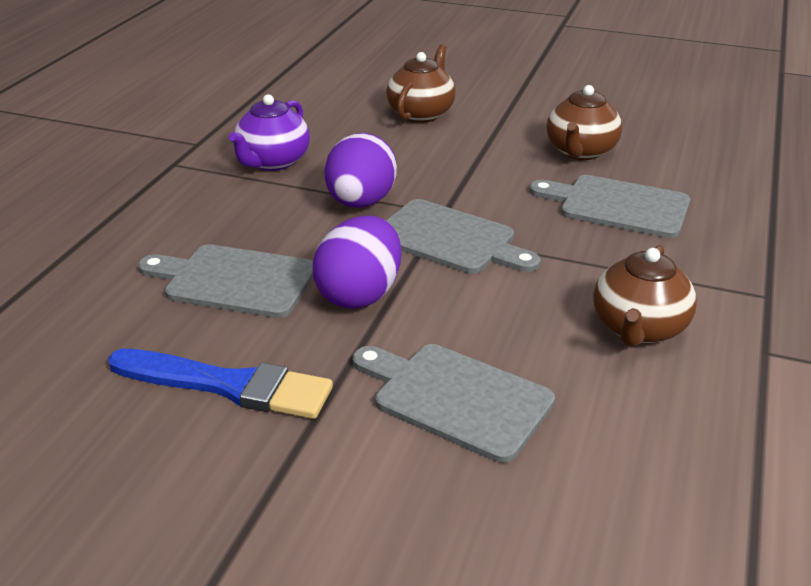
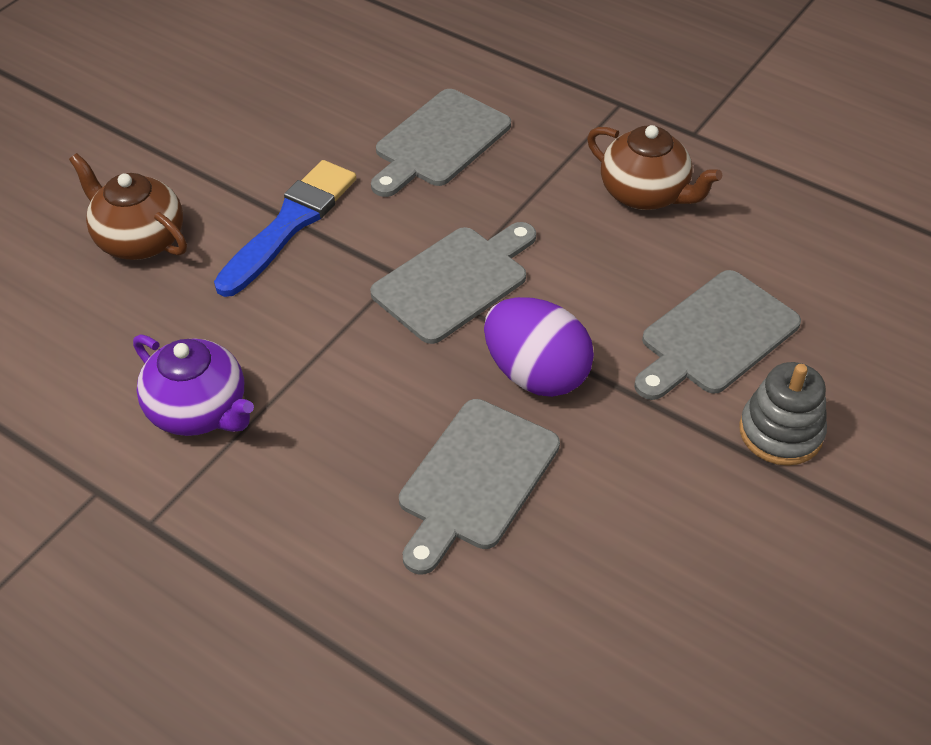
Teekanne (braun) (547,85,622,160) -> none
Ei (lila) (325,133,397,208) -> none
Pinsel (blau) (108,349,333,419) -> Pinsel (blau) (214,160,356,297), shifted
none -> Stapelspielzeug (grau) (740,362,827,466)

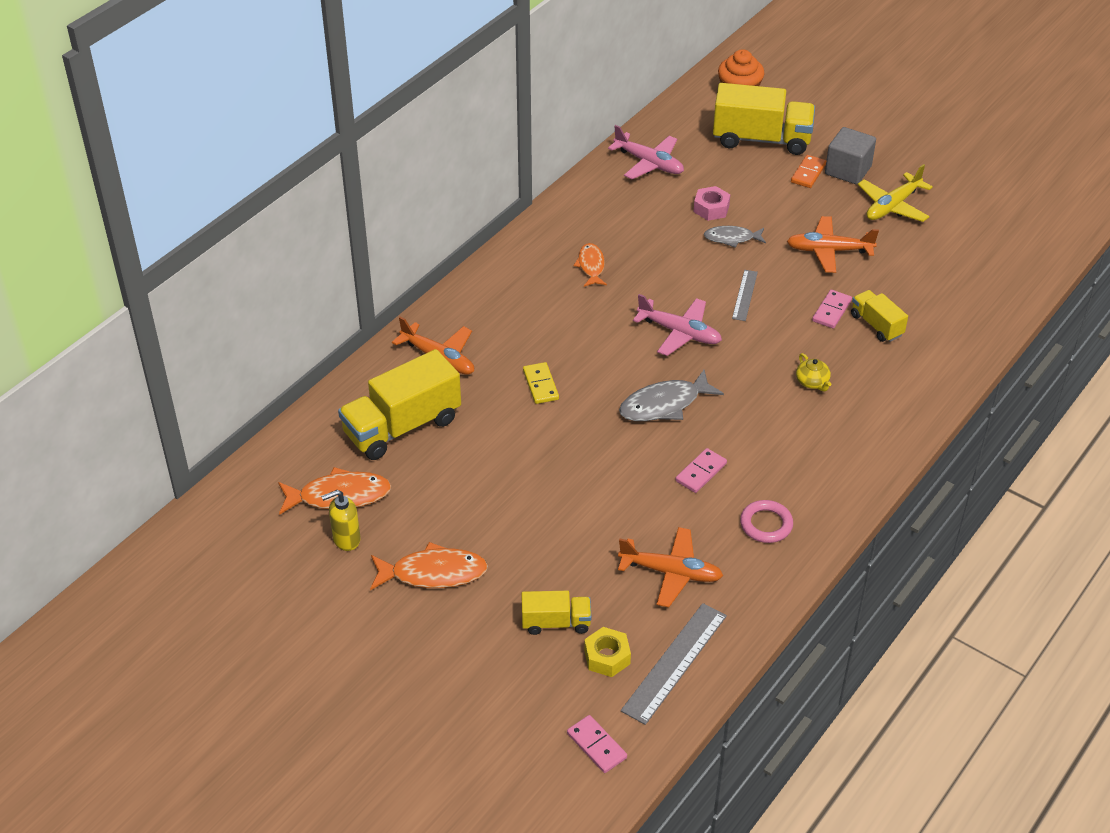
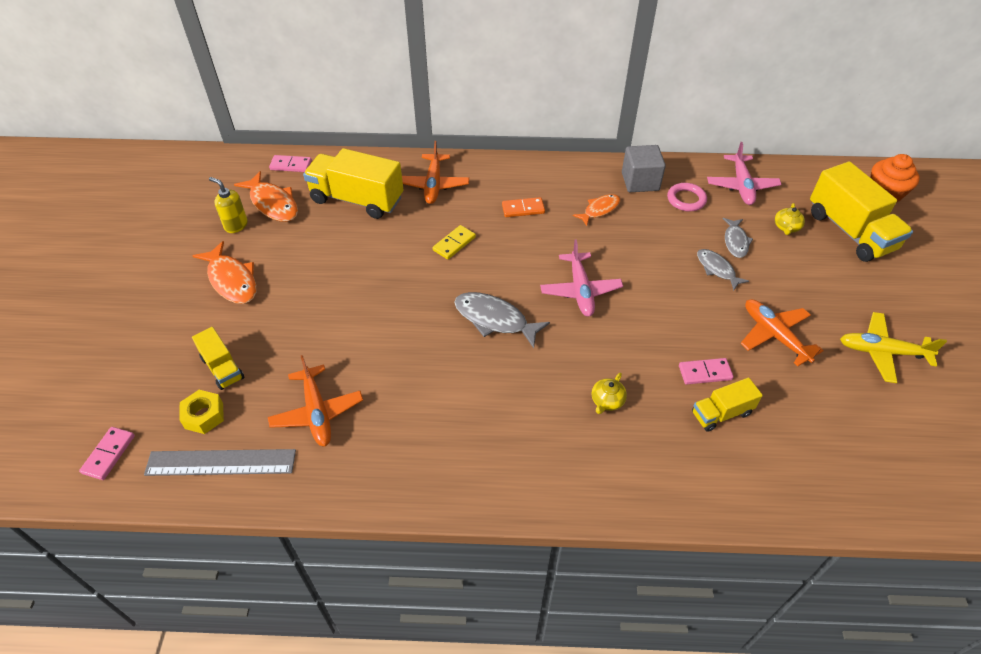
Kubus (grau) (825,127,876,185) -> Kubus (grau) (622,145,666,192), shifted
Dominostein (orange) (791,155,826,188) -> Dominostein (orange) (502,197,545,217), shifted
Sechskantmutter (rosa) (694,186,730,221) -> Fisch (grau) (722,218,753,258)
Lineal (grau) (732,270,758,321) -> none
Lastwagen (gelb) (851,290,908,342) -> Lastwagen (gelb) (692,378,763,432), 135 degrees counterclockwise
Dominostein (rosa) (675,448,727,493) -> Dominostein (rosa) (269,155,312,172), shifted
Ring (rosa) (740,500,793,543) -> Ring (rosa) (667,183,707,211), shifted
none -> Teekanne (gelb) (775,203,805,235)

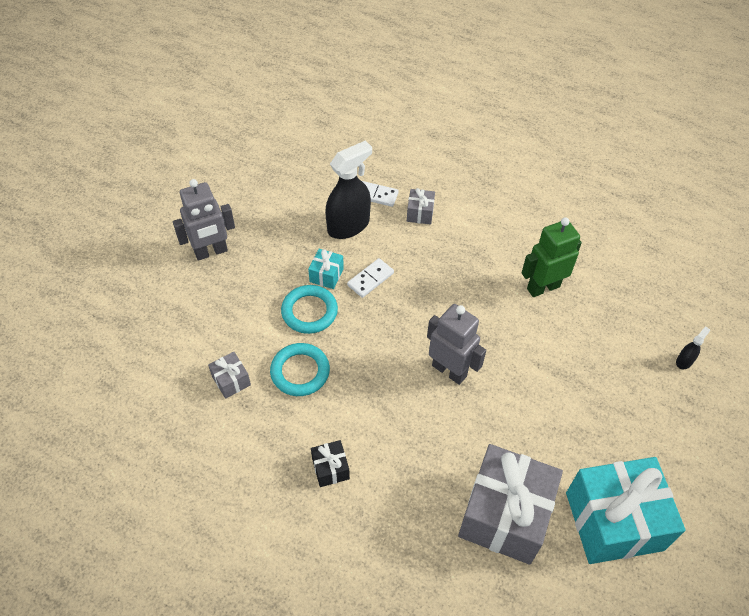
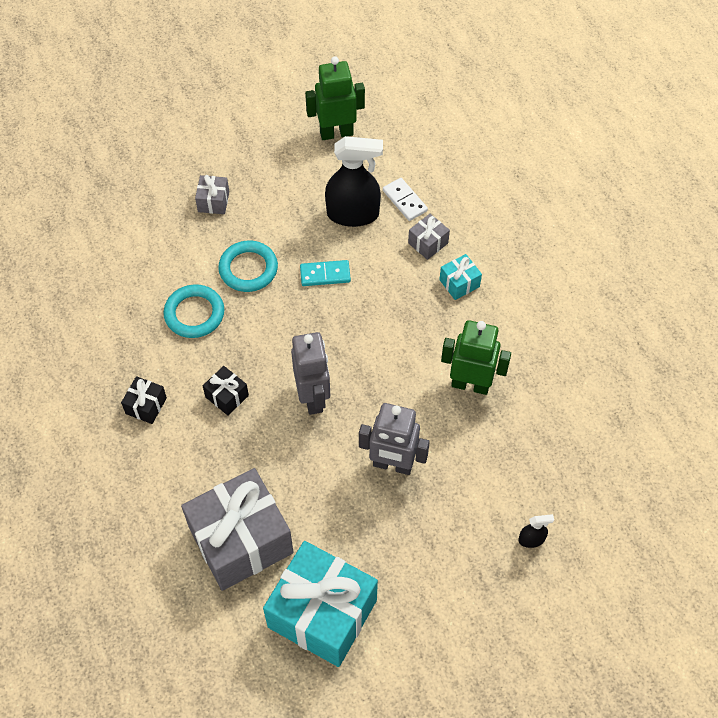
Roboter (grau) (173,179,235,261) -> Roboter (grau) (359,403,430,475), shifted
Geschenk (türkis) (308,249,344,289) -> Geschenk (türkis) (439,254,482,300), shifted
Dominostein (weiß) (347,258,394,298) -> Dominostein (türkis) (300,260,351,286)
Geschenk (grau) (208,352,251,399) -> Geschenk (grau) (195,175,229,214), shifted
none -> Roboter (grün) (305,56,365,140)
none -> Geschenk (schwarz) (203,366,249,415)

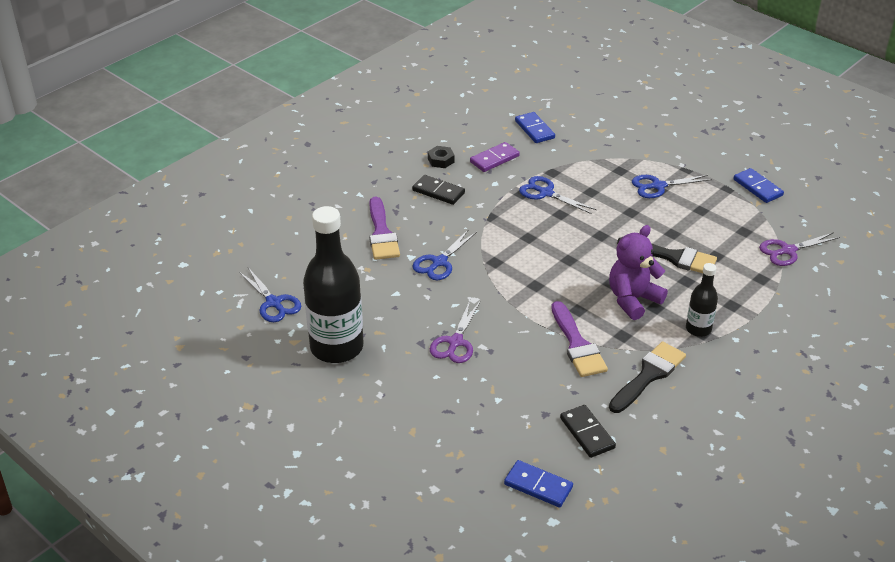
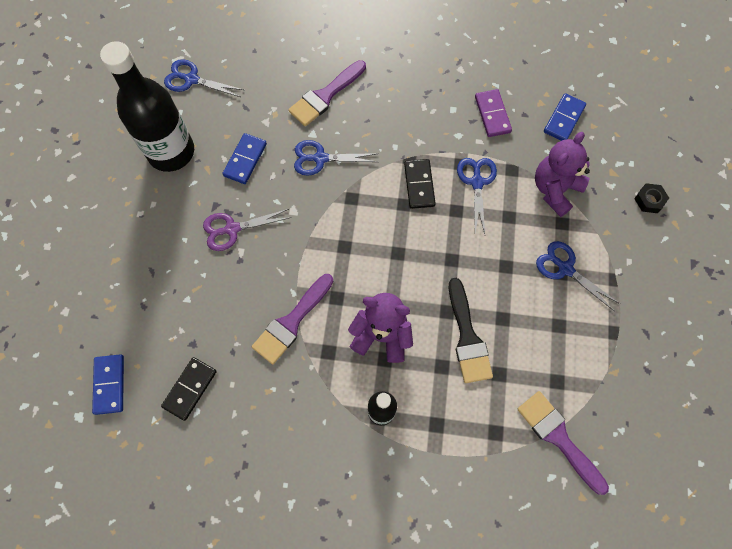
Dominostein (lila) (470,142,520,172) -> Dominostein (lila) (475,89,512,137), 60 degrees clockwise
Sechskantmutter (schwarz) (428,146,455,168) -> Sechskantmutter (schwarz) (634,183,669,213), shifted
Dominostein (blau) (733,168,784,203) -> Dominostein (blau) (222,133,267,184), shifted
Dominostein (schwarz) (412,175,465,205) -> Dominostein (schwarz) (404,159,436,209), shifted
Schere (lila) (759,232,840,266) -> Pinsel (lila) (517,391,609,495)
Schere (blau) (239,268,301,322) -> Schere (blau) (164,59,244,97), 90 degrees clockwise
Pinsel (schwarz) (609,341,686,413) -> none
none -> Teddybär (lila) (535,132,590,217)

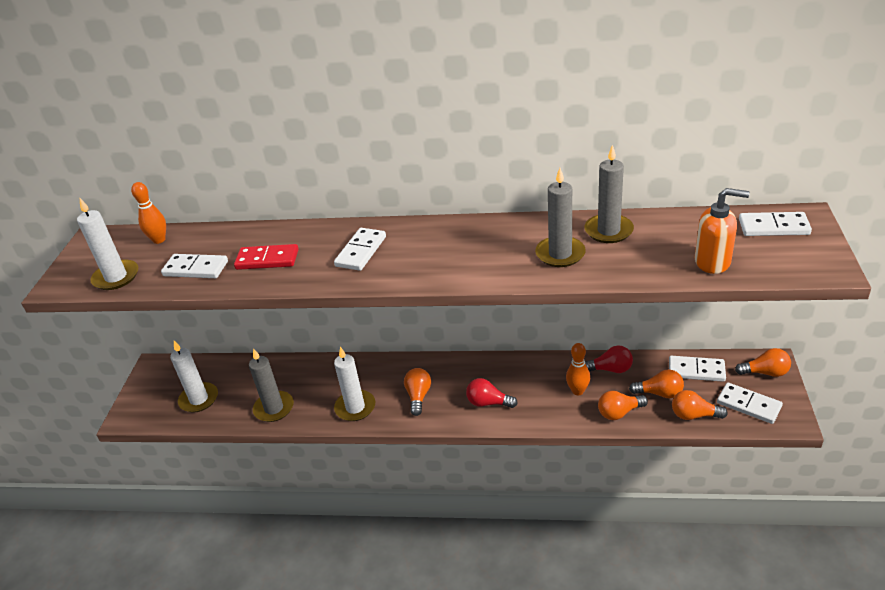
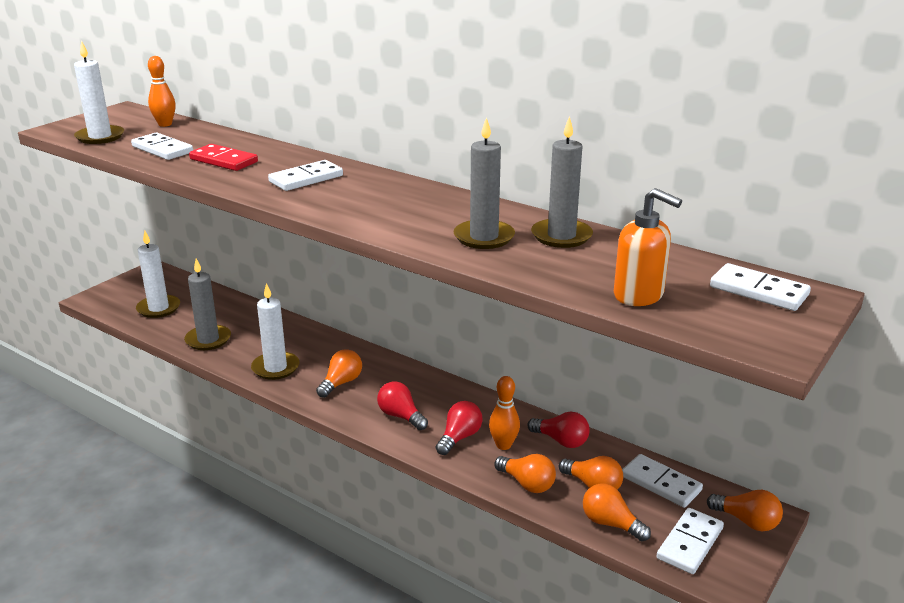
Dominostein (weiß) (717,382,783,424) -> Dominostein (weiß) (656,508,724,574), 60 degrees clockwise
Glühbirne (orange) (598,391,648,420) -> Glühbirne (orange) (495,454,556,493), 150 degrees counterclockwise
none -> Glühbirne (rot) (436,401,483,455)

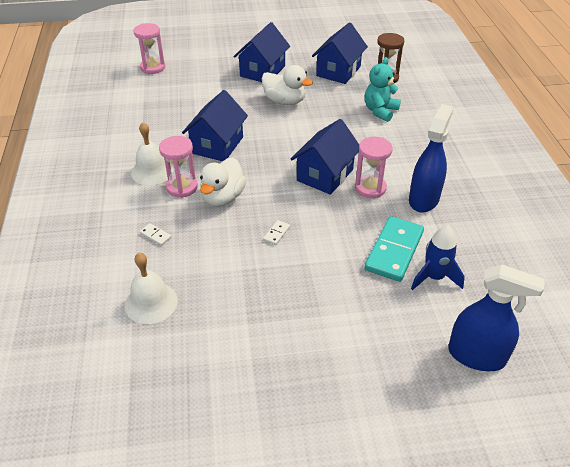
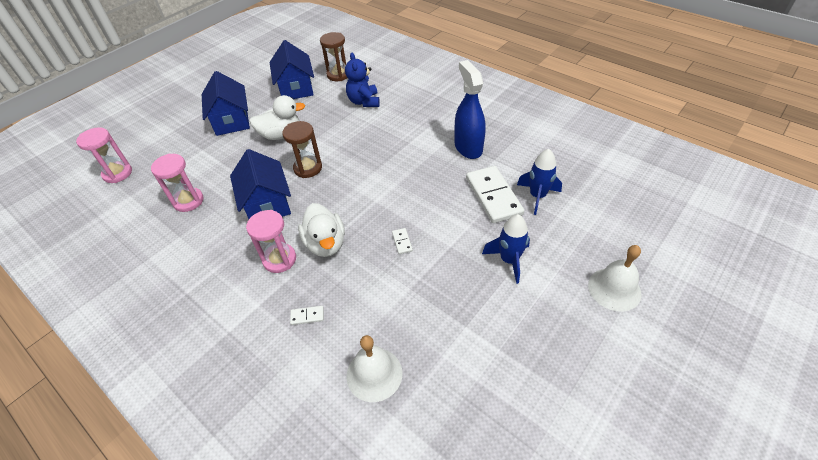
Teddybär (türkis) (365,57,401,122) -> Teddybär (blau) (345,53,380,107)
Haus (blau) (291,119,359,195) -> none
Glocke (weiß) (131,122,174,185) -> Glocke (weiß) (588,245,641,311), shifted
Sanduhr (rosa) (355,137,393,198) -> Sanduhr (rosa) (151,154,204,212), shifted
Dominostein (türkis) (364,216,424,282) -> Dominostein (weiß) (466,166,524,223)
Sprühflasche (blau) (448,264,545,371) -> none
none -> Sanduhr (braun) (282,121,322,178)
none -> Rakete (blau) (482,214,530,284)

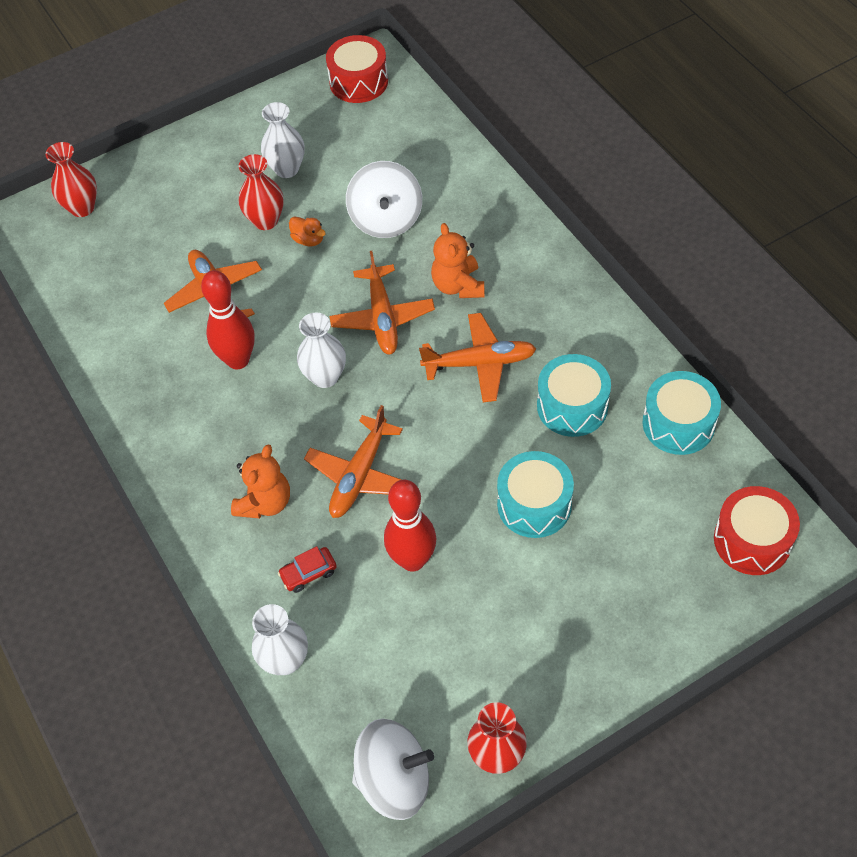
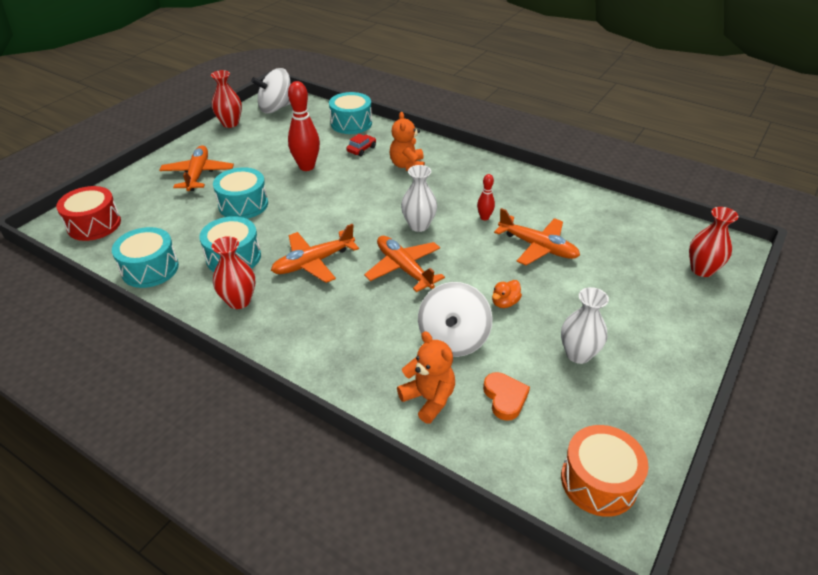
Trommel (rot) (326,35,388,103) -> Trommel (orange) (561,425,649,517)
Vase (rot) (239,154,284,230) -> Vase (rot) (212,236,255,309), shifted
Kreisel (weiß) (346,161,422,238) -> Kreisel (weiß) (418,282,493,357), 135 degrees counterclockwise
Ente (orange) (289,216,326,246) -> Ente (orange) (492,280,522,308), 60 degrees counterclockwise
Teddybär (orange) (431,223,484,298) -> Teddybär (orange) (397,331,455,424), shifted
Bowlingkegel (rot) (201,270,255,369) -> Bowlingkegel (rot) (477,174,495,220), x0.51
Flugzeug (orange) (304,405,403,518) -> Flugzeug (orange) (159,145,234,191), shifted
Vase (weiß) (252,604,308,675) -> Trommel (türkis) (329,92,372,134)
none -> Herz (orange) (483,372,530,421)

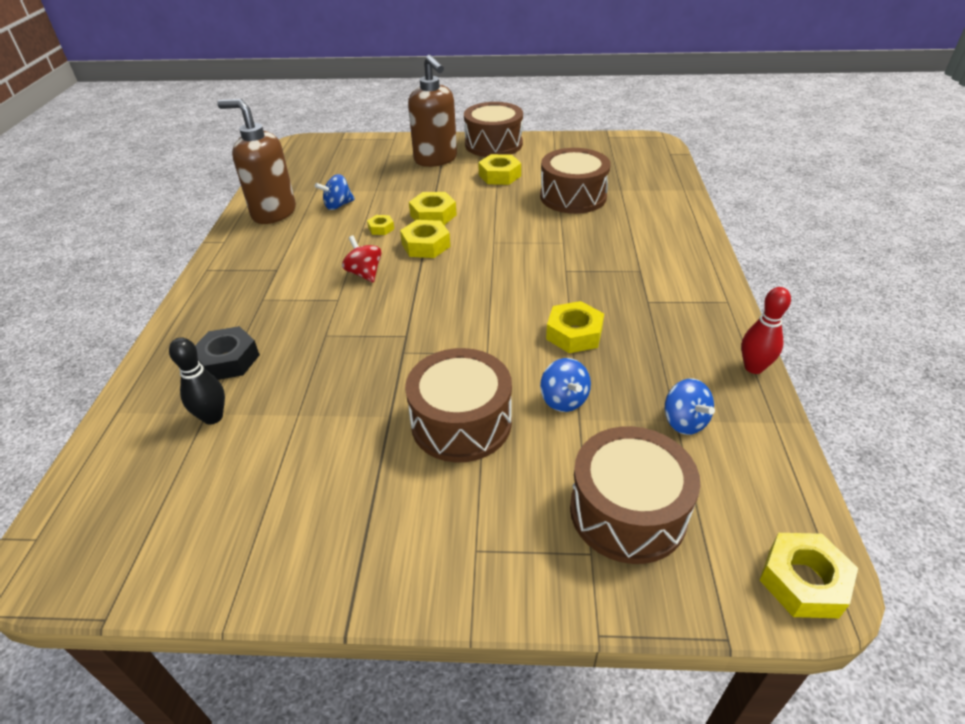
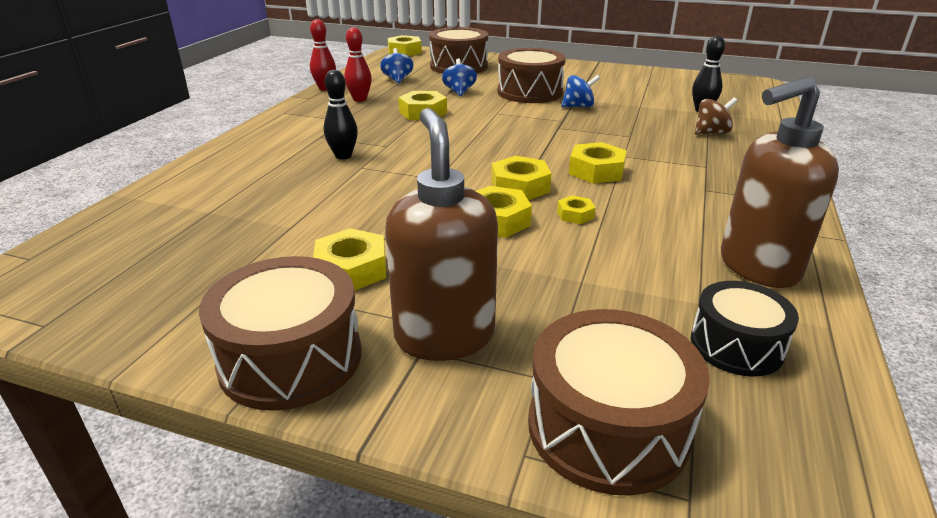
Seifenspender (braun) (217,99,296,224) -> Seifenspender (braun) (721,77,839,288), 120 degrees clockwise
Trommel (braun) (540,148,610,214) -> Trommel (braun) (528,309,710,496), shifted
Kreisel (blau) (315,174,355,210) -> Kreisel (blau) (561,75,600,107), shifted
Kreisel (rot) (342,236,382,283) -> Sechskantmutter (gelb) (569,142,627,184)
Sechskantmutter (schwarz) (195,326,260,380) -> Kreisel (braun) (694,97,737,135)
none -> Bowlingkegel (rot) (344,27,372,102)
none -> Bowlingkegel (schwarz) (324,70,358,159)
none -> Trommel (schwarz) (691,281,799,377)

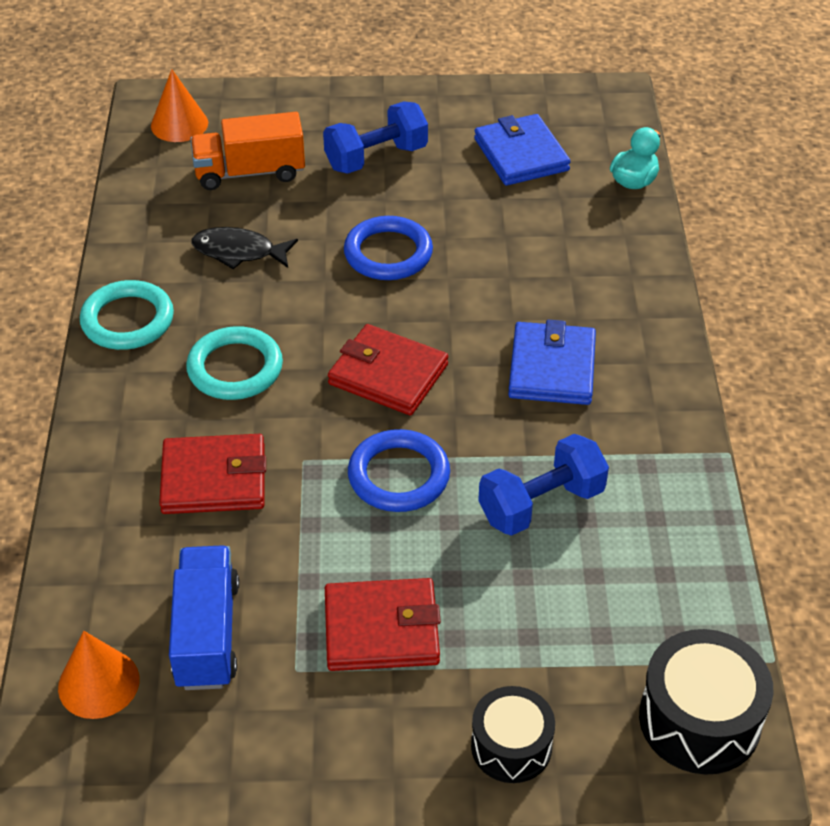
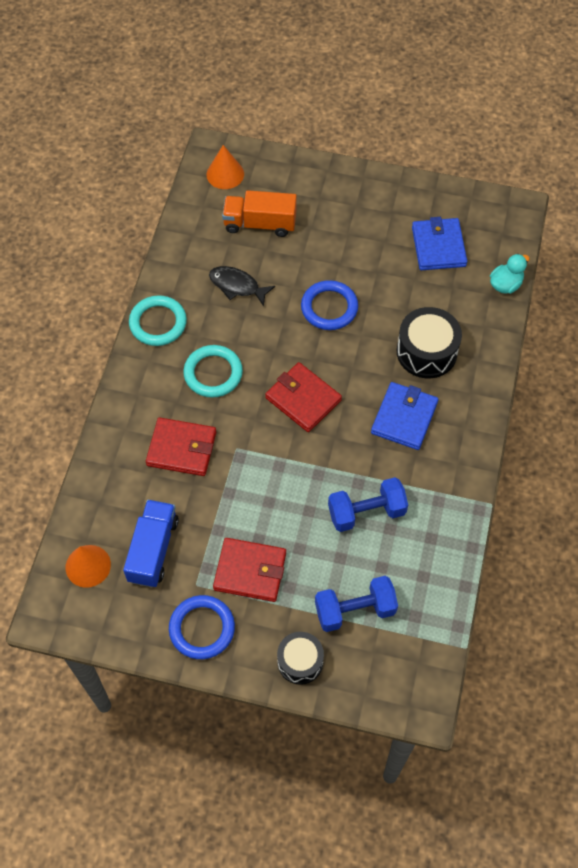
Hantel (blau) (323,101,428,174) -> Hantel (blau) (315,576,398,632), shifted
Ring (blau) (348,429,450,512) -> Ring (blau) (169,595,235,659), shifted
Trommel (schwarz) (639,629,773,775) -> Trommel (schwarz) (397,307,462,378), shifted

